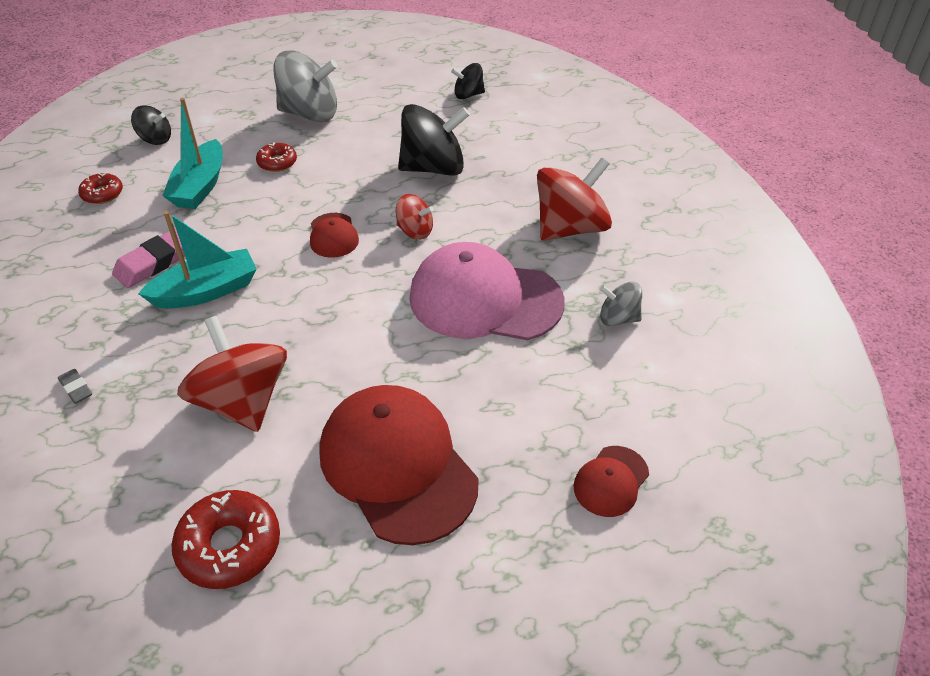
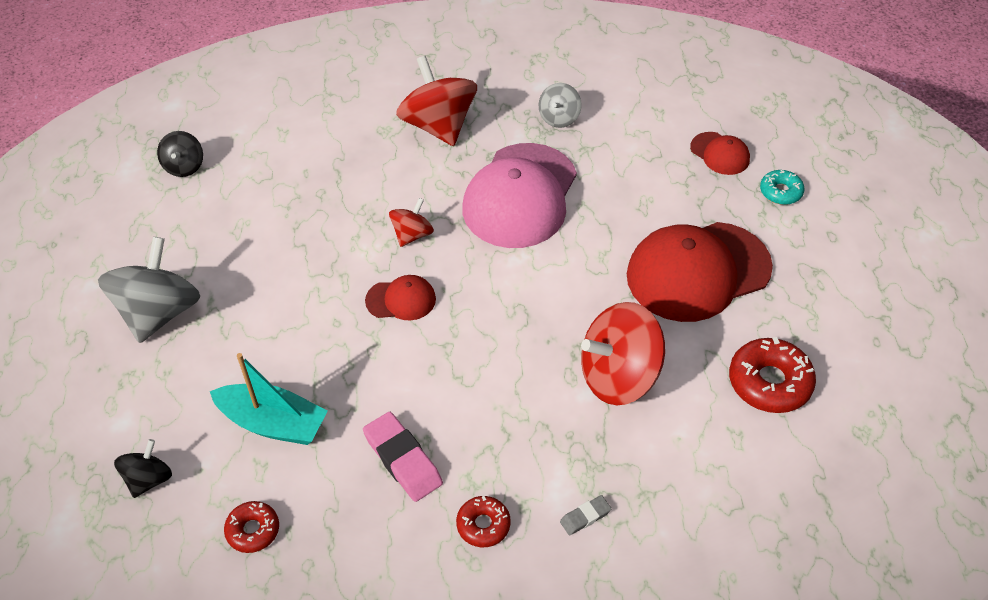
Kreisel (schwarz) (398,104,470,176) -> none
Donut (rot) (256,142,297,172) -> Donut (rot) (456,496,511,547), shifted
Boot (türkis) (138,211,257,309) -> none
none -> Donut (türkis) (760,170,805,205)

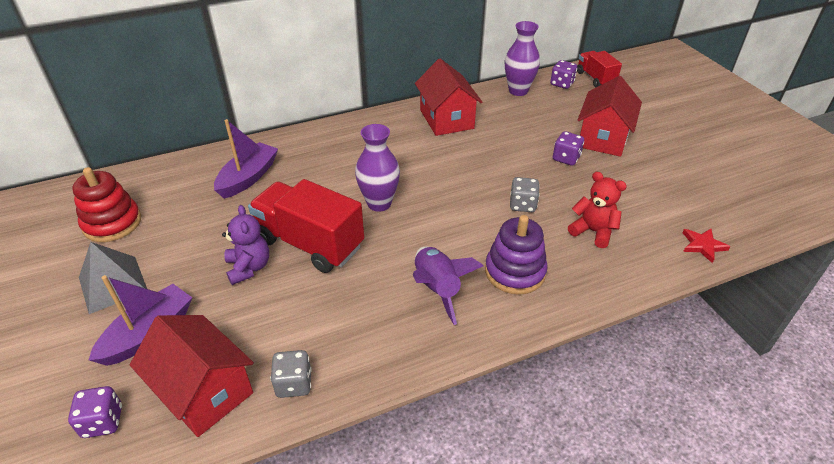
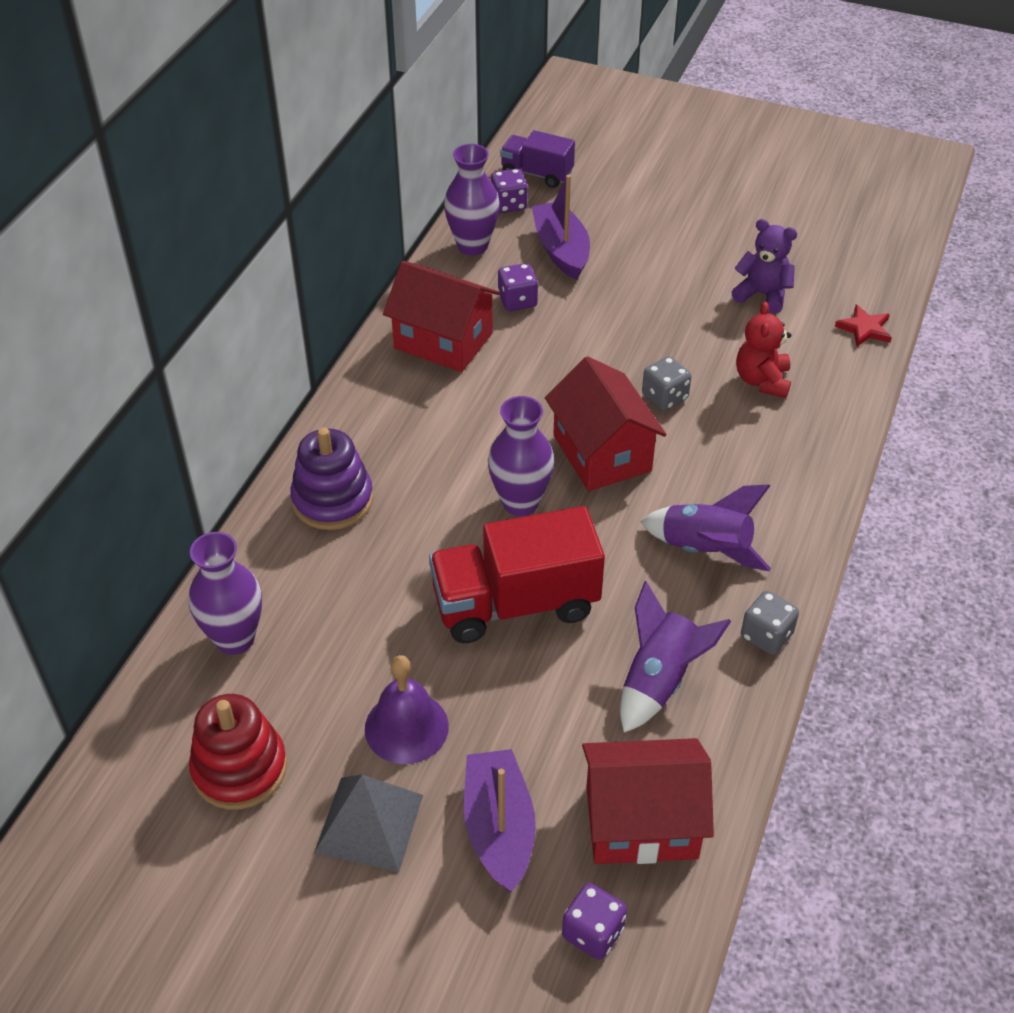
Lastwagen (rot) (577,51,622,88) -> Lastwagen (lila) (500,130,575,188)
Haus (rot) (578,76,642,157) -> Haus (rot) (545,356,667,491), shifted
Boot (lila) (214,119,278,199) -> Boot (lila) (532,174,590,280), shifted
Spielwürfel (lila) (553,131,584,166) -> Spielwürfel (lila) (498,263,538,311), shifted
Teddybär (rot) (568,172,627,248) -> Teddybär (rot) (736,302,791,398), 75 degrees counterclockwise
Teddybär (lila) (222,205,269,285) -> Teddybär (lila) (731,219,797,314), shifted
Stapelspielzeug (lila) (485,215,548,295) -> Stapelspielzeug (lila) (290,427,373,530), shifted
Spielwürfel (grau) (270,350,312,398) -> Spielwürfel (grau) (741,591,799,655), shifted
none -> Vase (lila) (189,532,262,655)
none -> Rakete (lila) (620,581,731,733)
none -> Glocke (lila) (365,655,449,764)

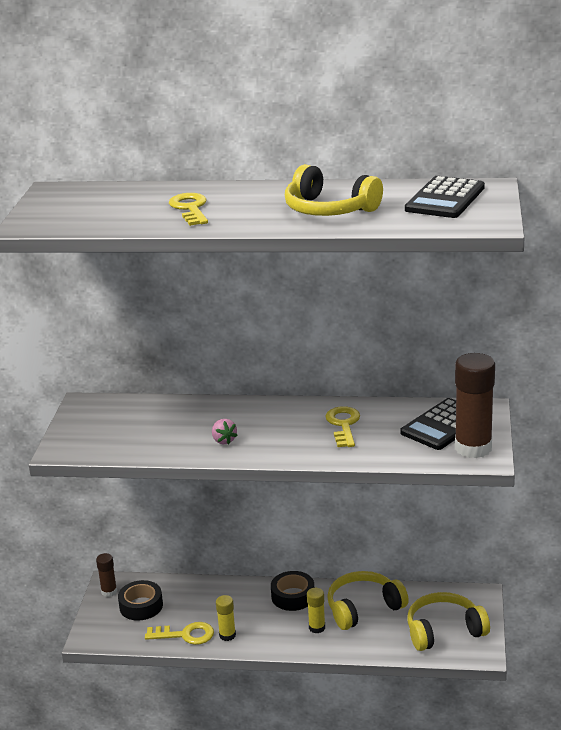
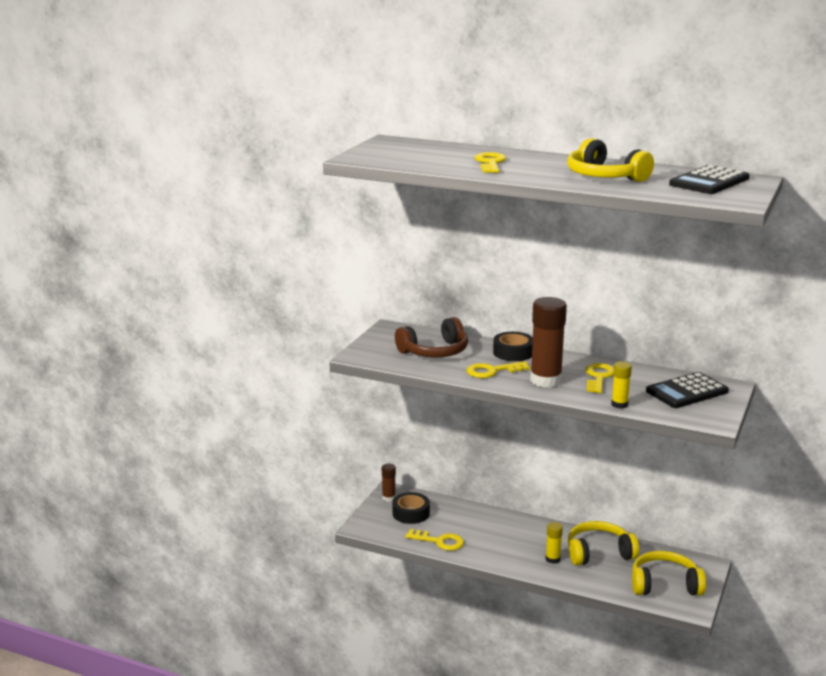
Klebestift (braun) (455,353,495,458) -> Klebestift (braun) (530,297,567,388), shifted
Erdbeere (rosa) (212,419,238,445) -> Schlüssel (gelb) (466,361,530,378)
Klebeband (schwarz) (271,571,314,611) -> Klebeband (schwarz) (493,332,533,361), shifted
Klebestift (gelb) (216,595,236,641) -> Klebestift (gelb) (611,361,632,409), shifted
none -> Kopfhörer (braun) (395,317,468,357)

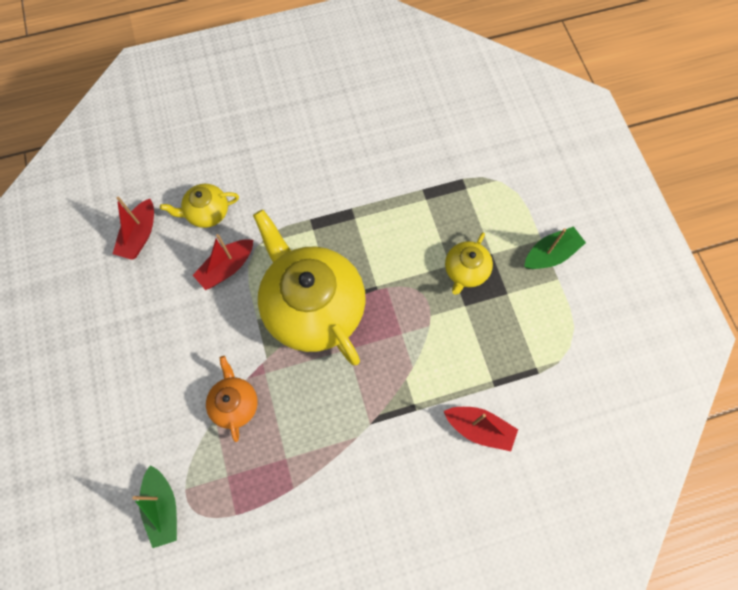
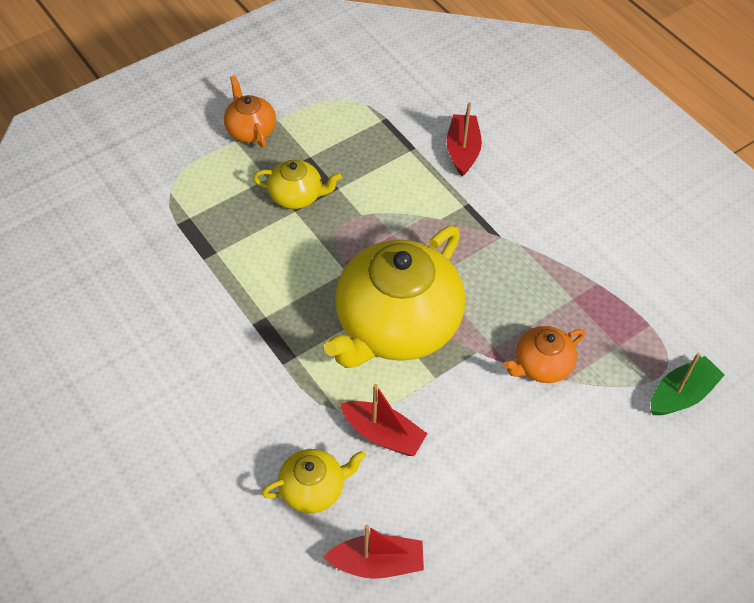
Teekanne (gelb) (160,184,239,228) -> Teekanne (gelb) (262,449,366,513), 75 degrees counterclockwise
Boot (grün) (524,226,586,269) -> Teekanne (orange) (224,75,276,147)

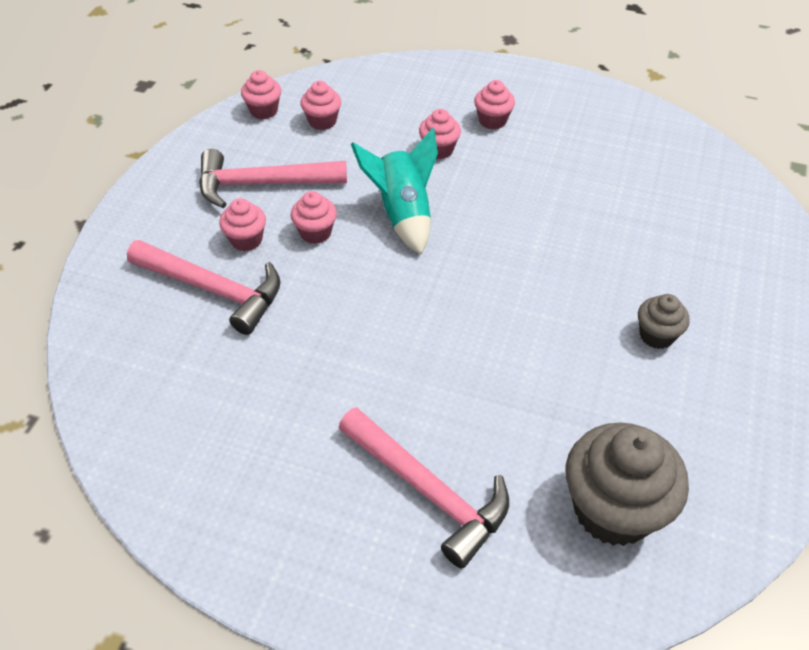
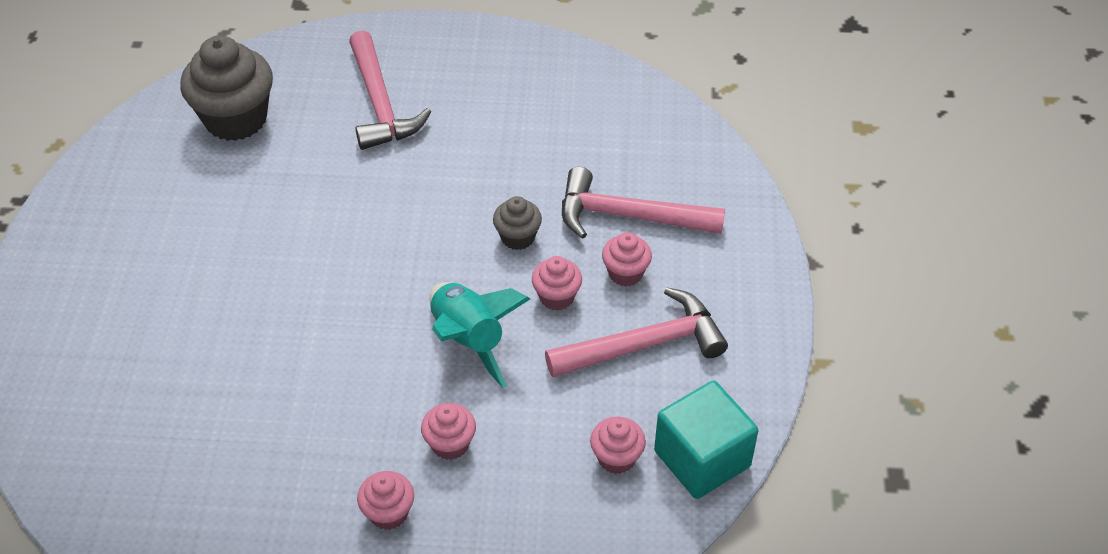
Muffin (rosa) (241,70,281,119) -> Kubus (türkis) (654,381,758,499)
Muffin (grau) (638,294,690,349) -> Muffin (grau) (493,196,542,250), shifted
Hammer (rosa) (339,407,509,568) -> Hammer (rosa) (349,30,431,150), 135 degrees counterclockwise

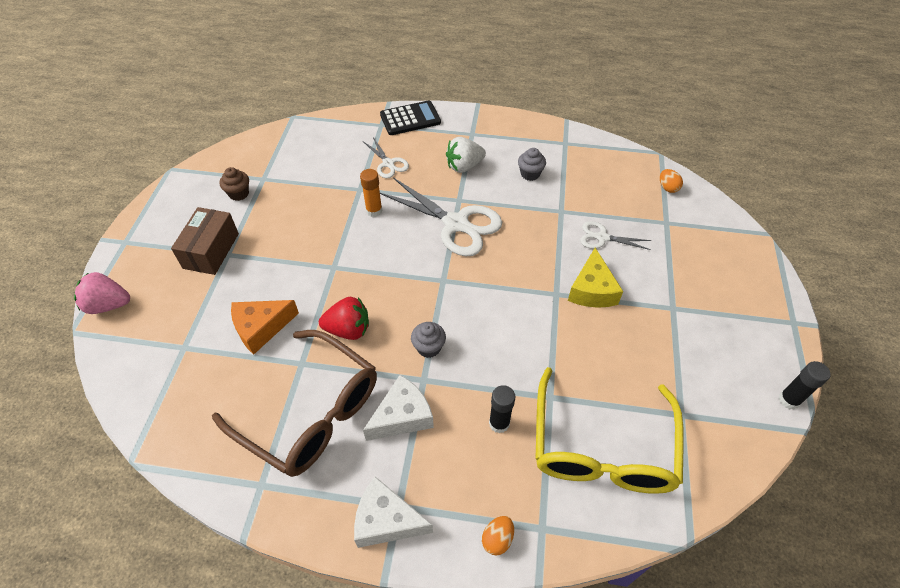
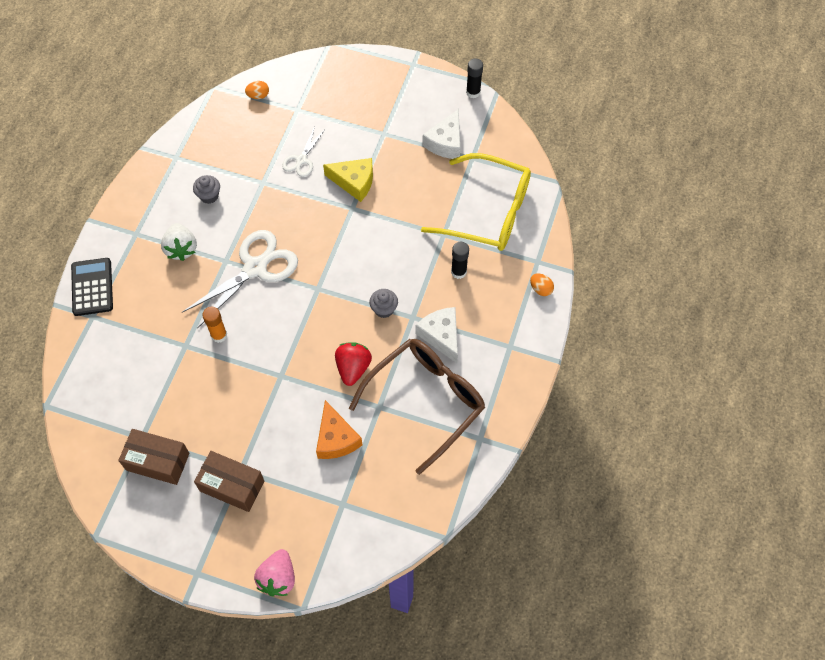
Schere (weiß) (364,137,409,178) -> none
Muffin (braun) (219,167,249,201) -> Schachtel (braun) (118,429,190,485)
Käse (weiß) (354,476,433,548) -> Käse (weiß) (422,109,460,159), shifted

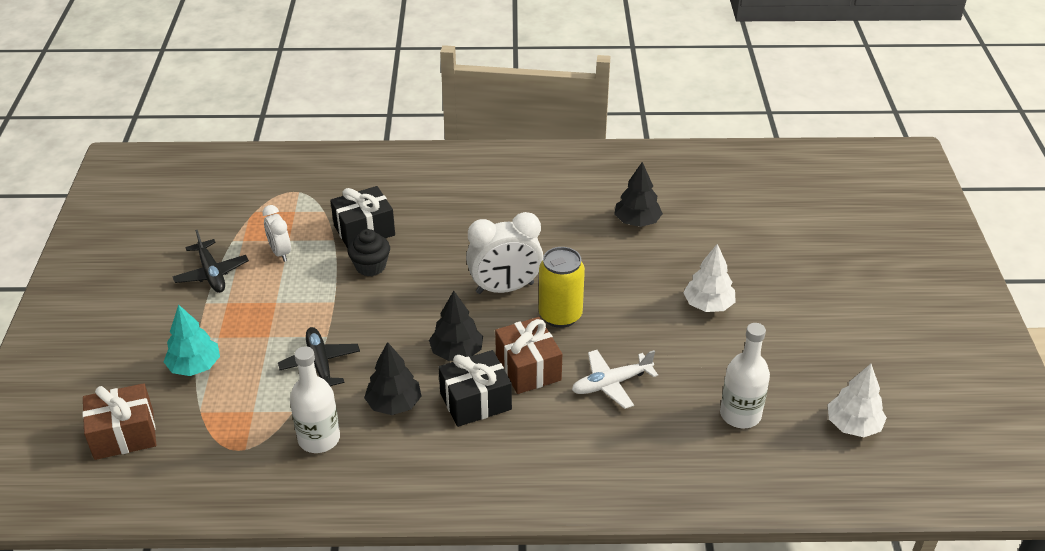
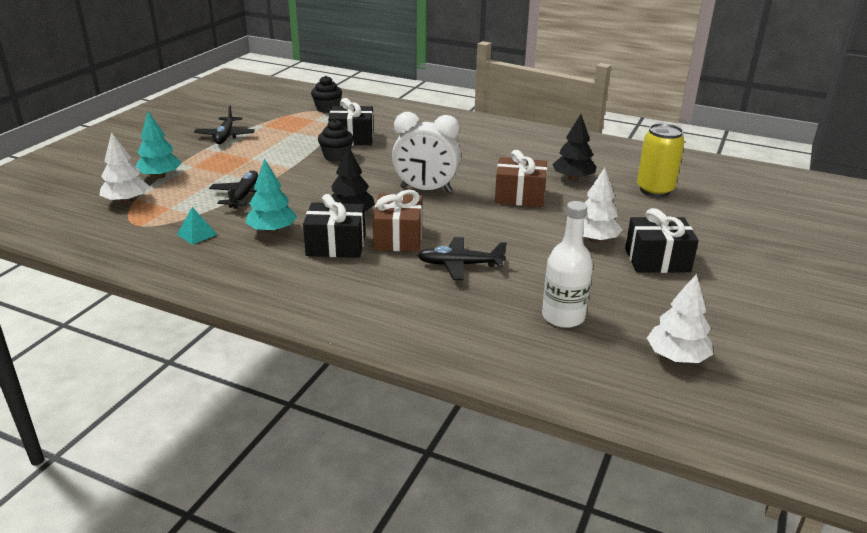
Wecker (weiß) (262,205,291,262) -> none
Dose (gelb) (539,247,585,328) -> Dose (gelb) (637,123,685,197), shifted
Baum (schwarz) (364,342,421,415) -> Baum (türkis) (246,158,297,233)
Flasche (weiß) (290,346,340,453) -> Pyramide (türkis) (177,207,217,245)
Flugzeug (weiß) (572,350,658,409) -> Flugzeug (schwarz) (417,237,507,280)
Geschenk (braun) (82,383,156,460) -> Geschenk (braun) (495,150,547,207), shifted
none -> Muffin (schwarz) (311,76,342,113)
none -> Baum (weiß) (99,132,149,204)
none -> Geschenk (schwarz) (625,208,699,273)

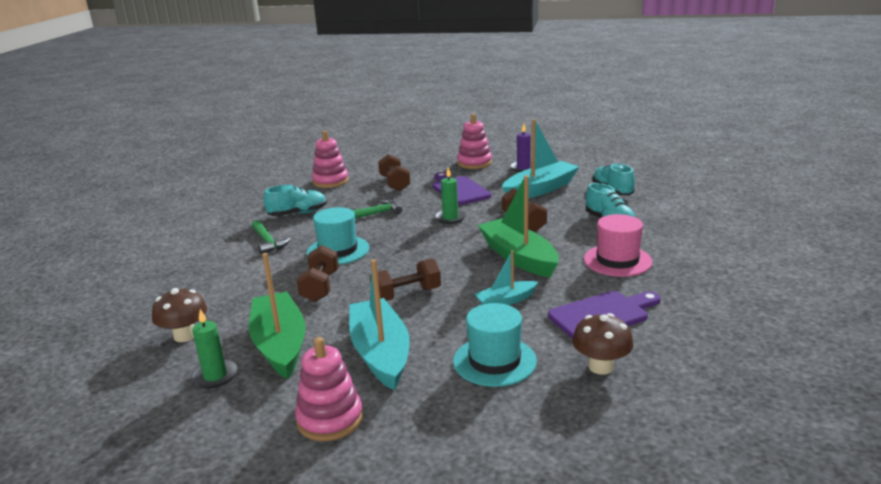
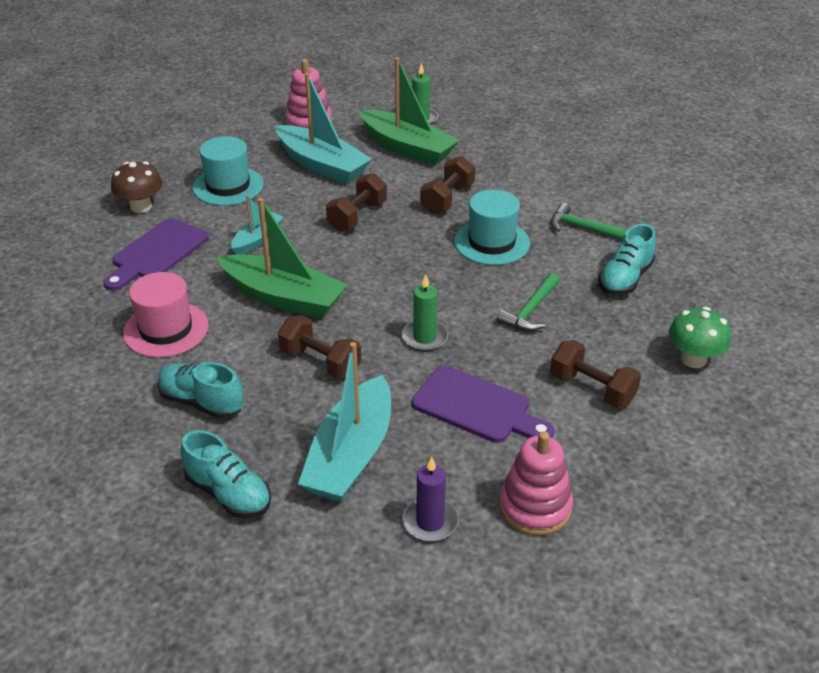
Stapelspielzeug (rosa) (312,130,349,188) -> Pilz (grün) (668,307,731,368)
Hantel (braun) (297,245,339,302) -> Hantel (braun) (420,156,475,214), 60 degrees clockwise
Pilz (braun) (152,288,207,342) -> none

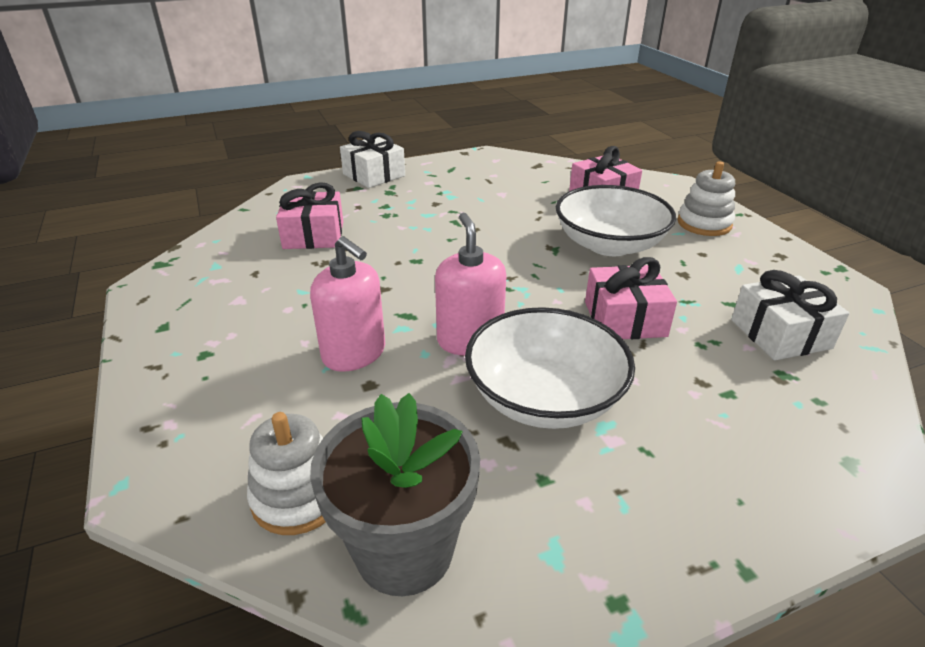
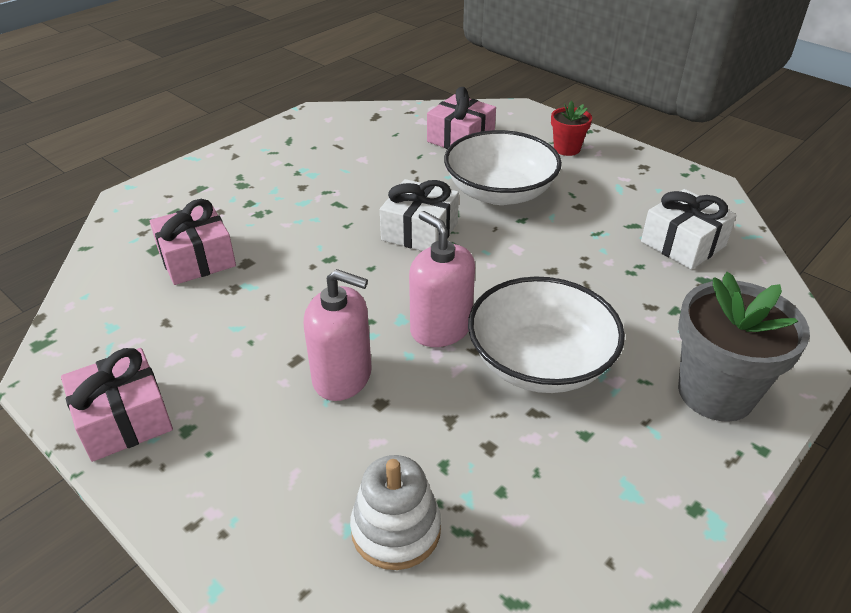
Geschenk (weiß) (340,131,405,188) -> Geschenk (weiß) (380,179,459,251), shifted
Stapelspielzeug (weiß) (677,162,735,236) -> Blumentopf (rot) (551,100,592,156)
Geschenk (rosa) (585,257,677,339) -> Geschenk (rosa) (61,348,173,462), shifted
Blumentopf (grau) (310,393,480,596) -> Blumentopf (grau) (678,272,810,422), shifted

